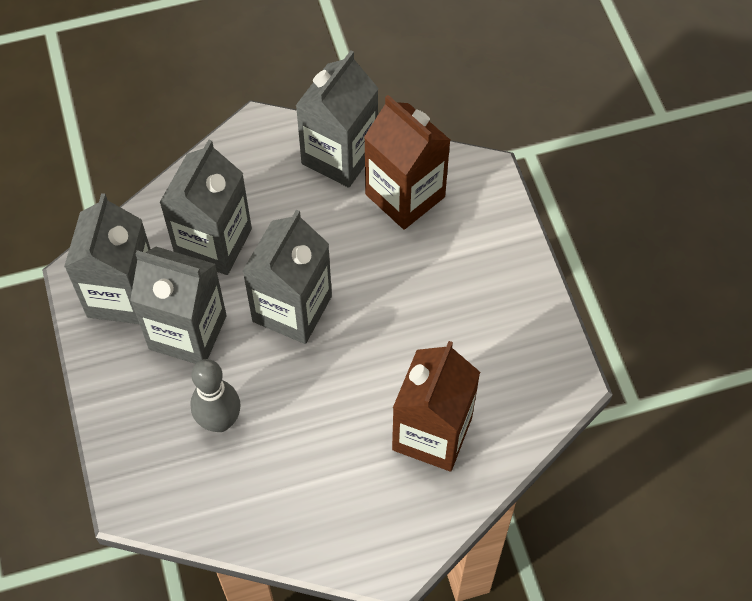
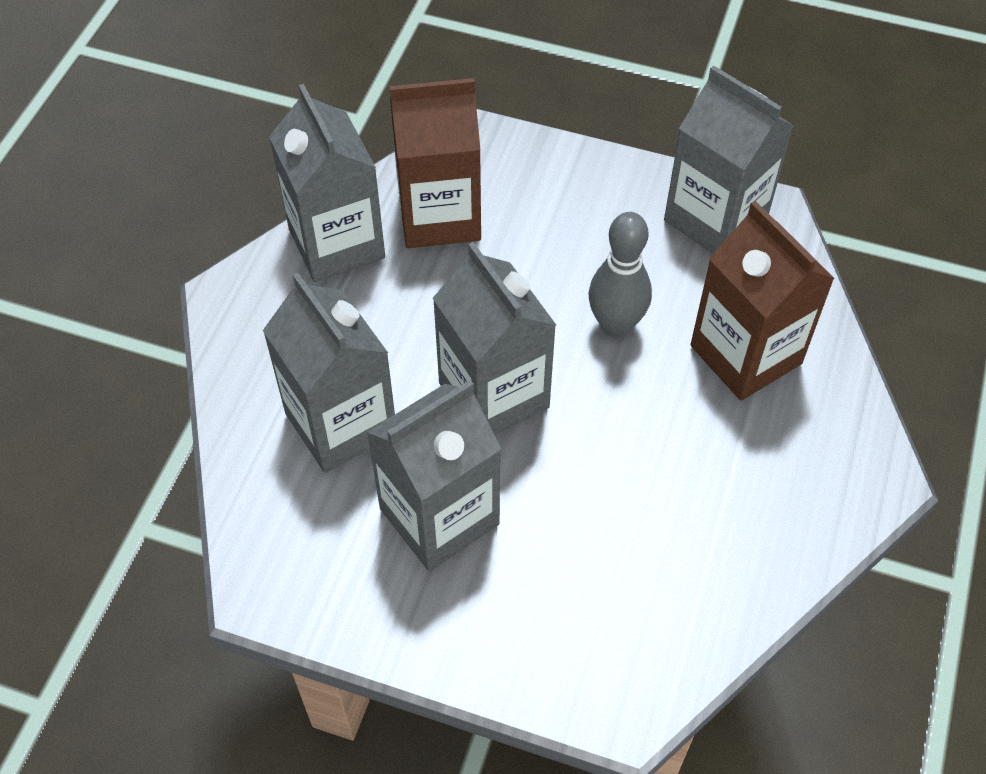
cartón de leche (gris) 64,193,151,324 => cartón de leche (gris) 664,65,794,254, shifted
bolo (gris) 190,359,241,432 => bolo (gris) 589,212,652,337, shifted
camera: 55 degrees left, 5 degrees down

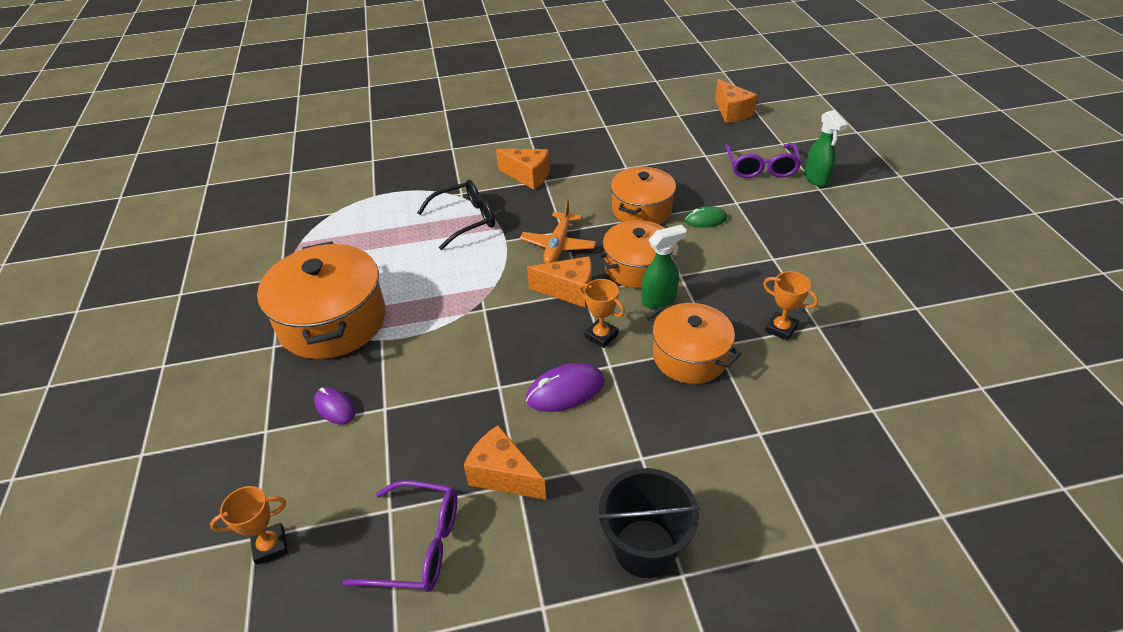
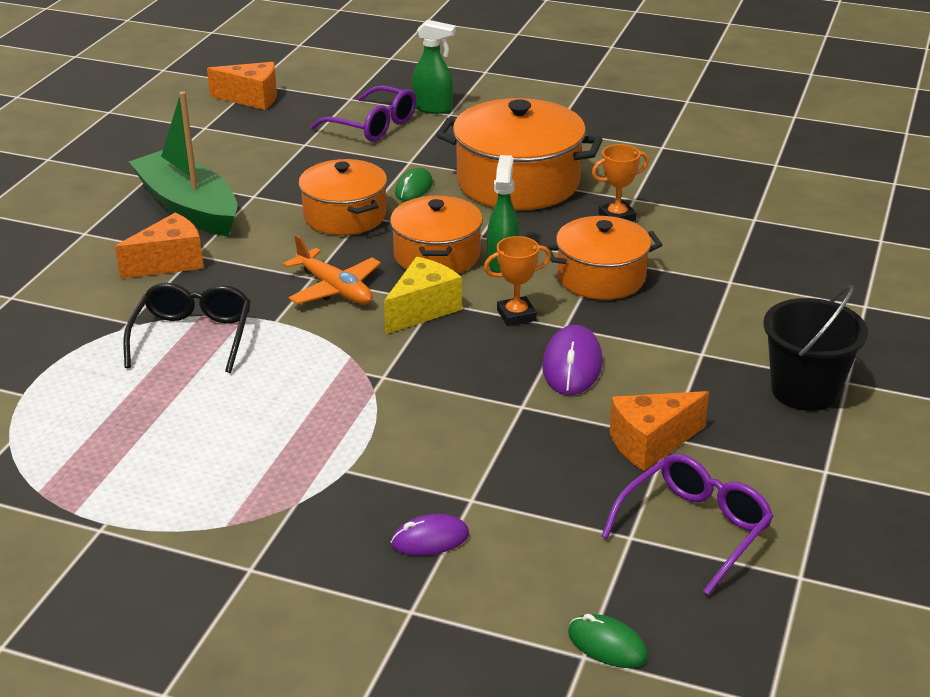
olla (naranja) 257,241,386,359 => olla (naranja) 436,98,603,210, shifted
queso (naranja) 527,256,592,308 => queso (amarillo) 384,257,462,334
trofeo (naranja) 210,486,288,565 => ratón (verde) 568,614,648,668
nothing => barco (verde) 129,91,238,237
camera: 60 degrees left, 10 degrees down

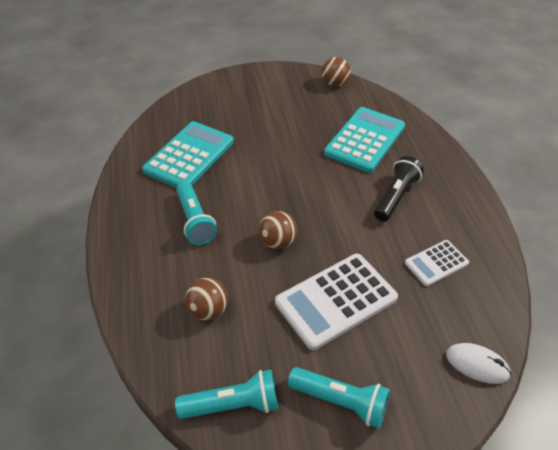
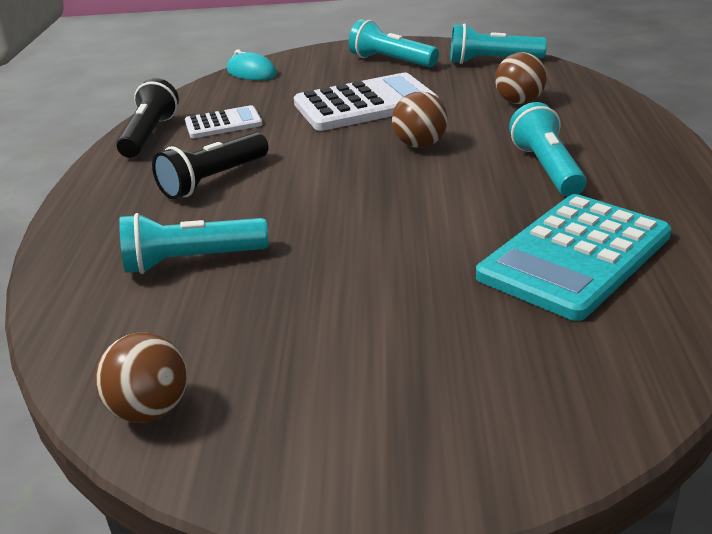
calculadora (turquesa) 324,107,405,173 => lámpara de mano (turquesa) 119,213,268,274
ratón (blanco) 446,343,511,384 => ratón (turquesa) 227,49,277,80
nothing => lámpara de mano (negro) 116,78,179,158
camera: 165 degrees left, 15 degrees down

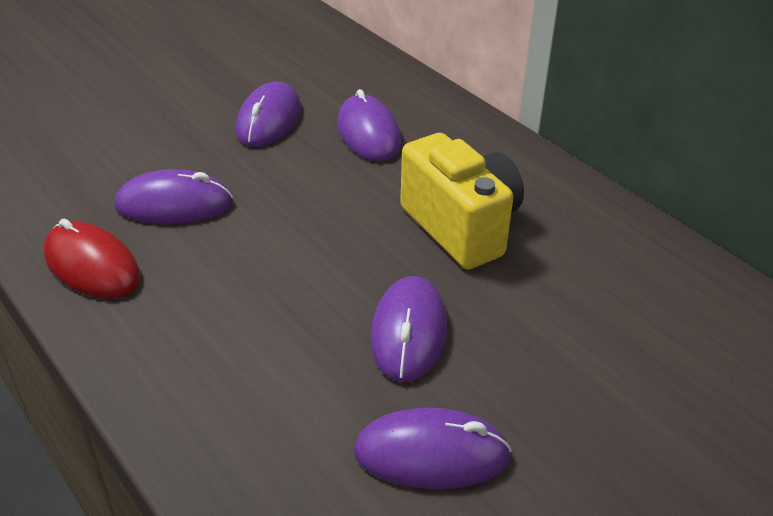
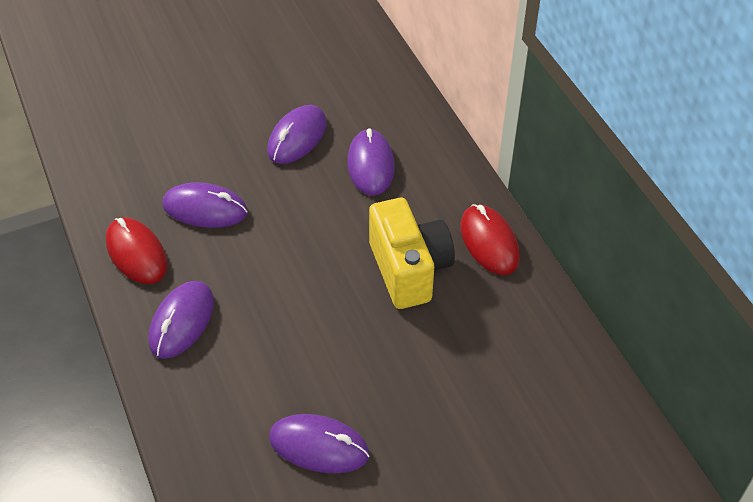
ratón (morado) 370,276,447,382 => ratón (morado) 148,281,214,359, shifted
nothing => ratón (rojo) 460,204,520,275
camera: 15 degrees right, 10 degrees up

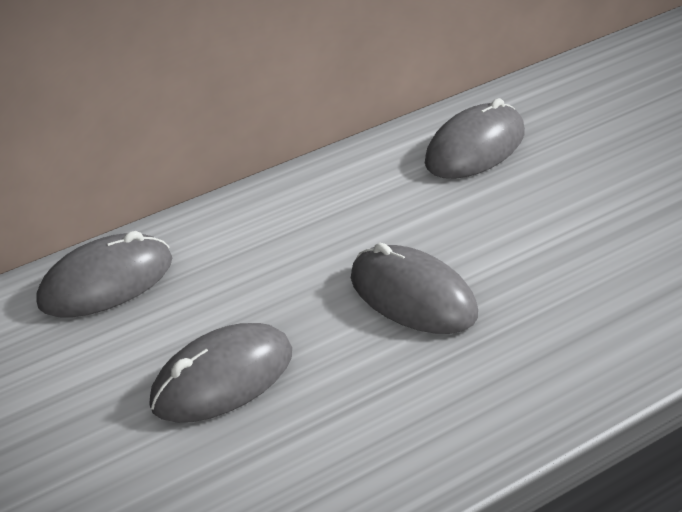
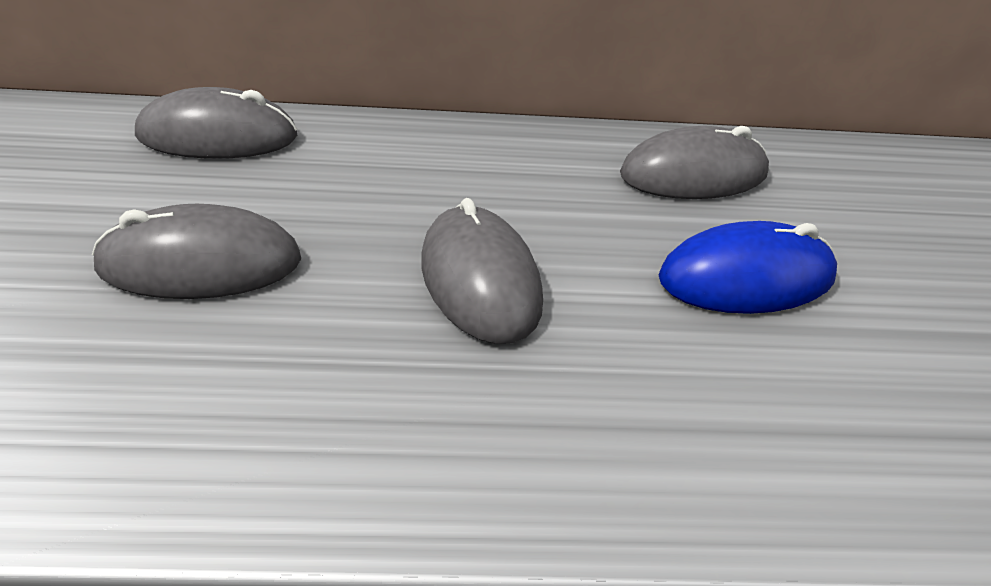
nothing => ratón (azul) 659,221,837,314
camera: 25 degrees right, 0 degrees up

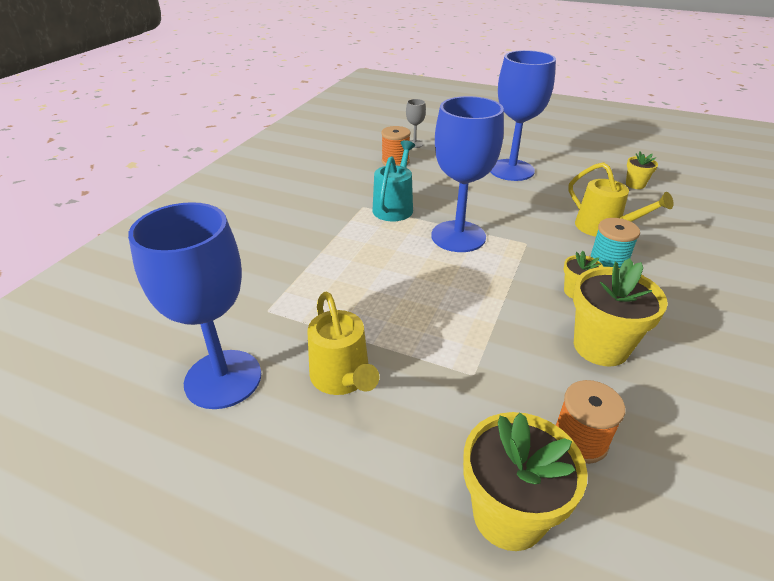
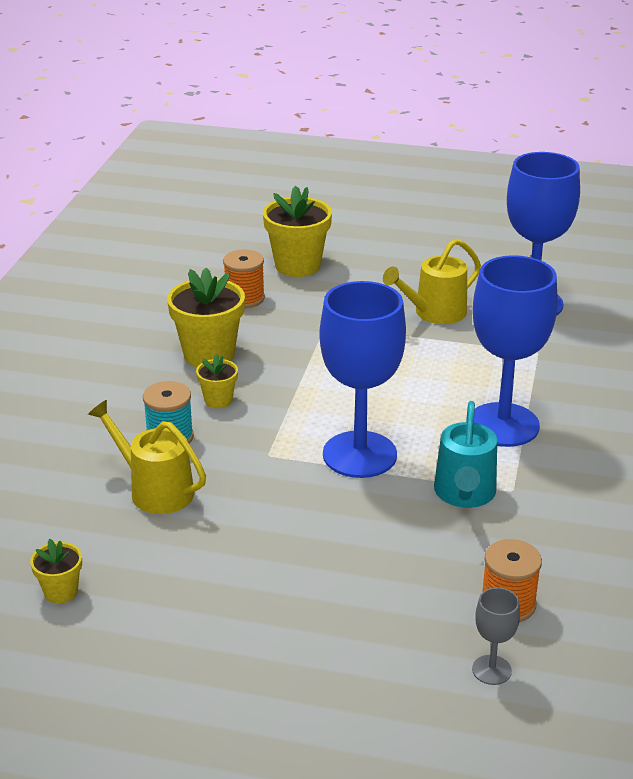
copa (azul) 490,50,556,181 => copa (azul) 473,255,558,447, shifted
regadera (amarillo) 308,292,379,395 => regadera (amarillo) 383,239,481,324, 90 degrees counterclockwise
camera: 170 degrees right, 5 degrees down

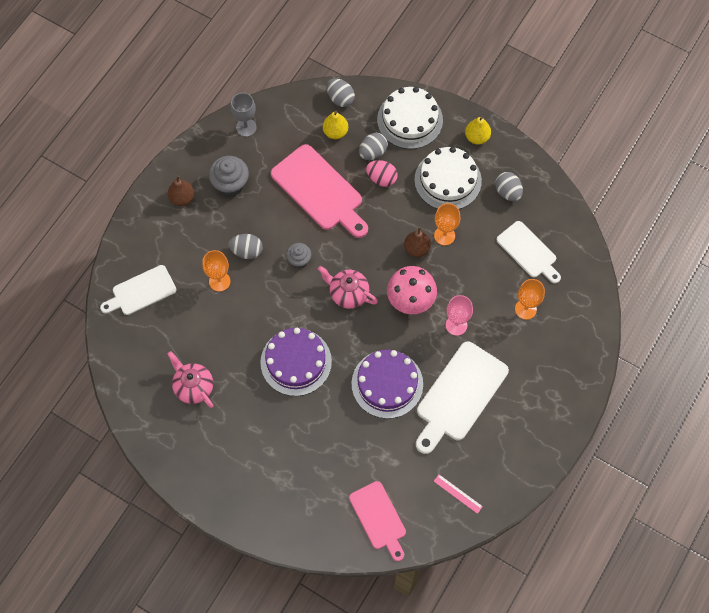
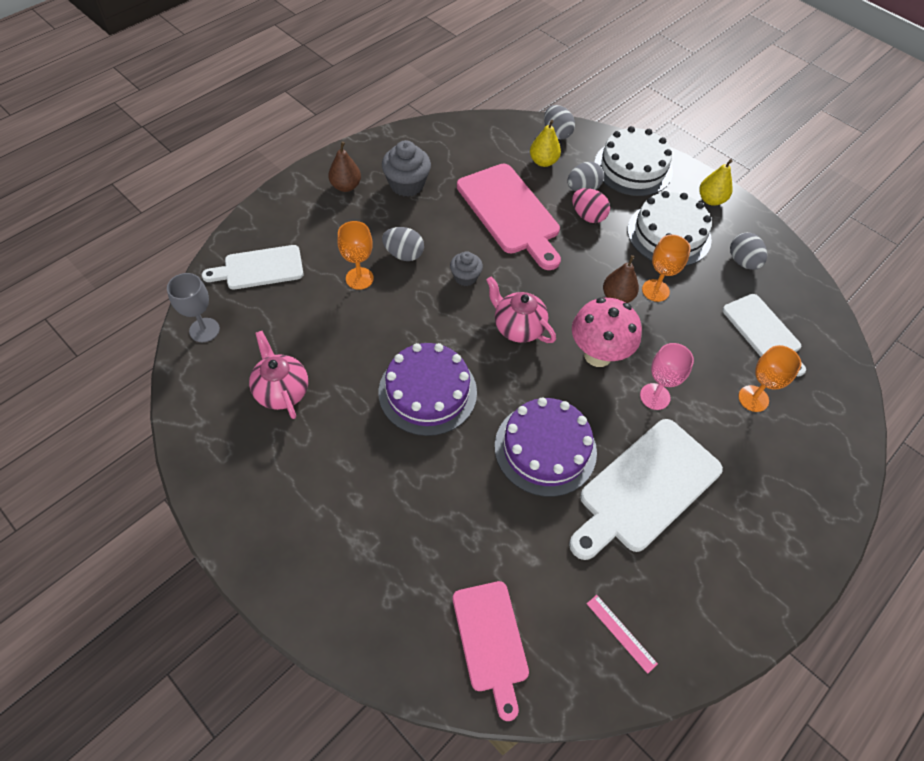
copa (gris) 231,93,257,137 => copa (gris) 167,273,220,342, shifted
camera: 10 degrees right, 10 degrees down

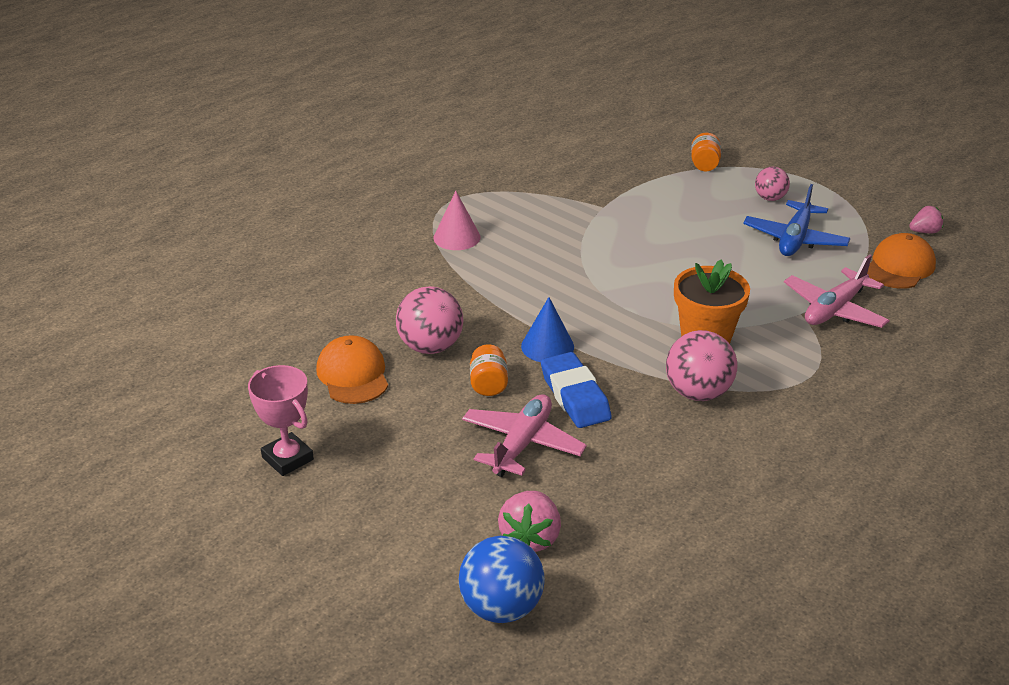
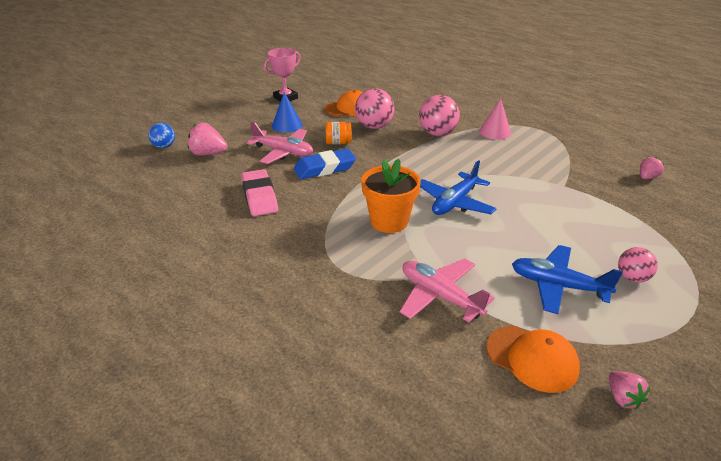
tarro (naranja) 691,133,721,171 => nothing
cono (azul) 521,297,574,362 => cono (azul) 272,92,303,133, shifted
pelota (rosa) 666,330,737,401 => pelota (rosa) 419,95,460,136, shifted
pelota (azul) 459,536,545,623 => pelota (azul) 148,123,175,148, x0.60
nothing => fresa (rosa) 640,157,664,179
nothing => avión (azul) 420,160,497,215
nothing => goma de borrar (rosa) 241,169,278,216
camera: 90 degrees right, 0 degrees up

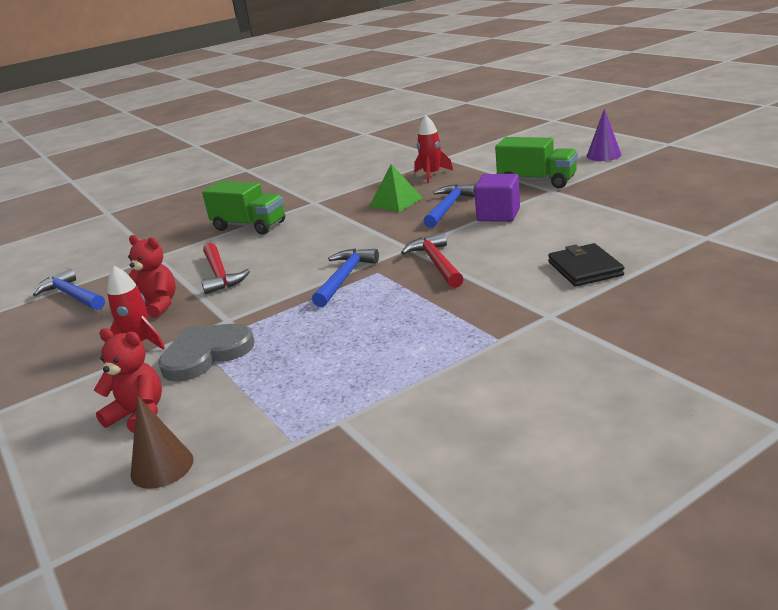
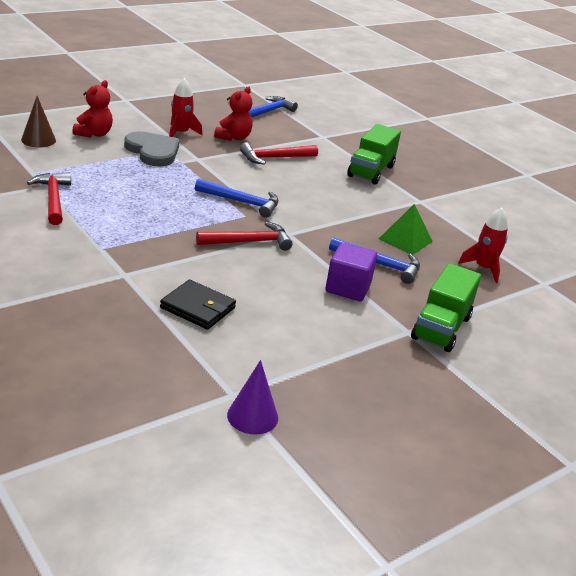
cono (morado) 587,108,622,161 => cono (morado) 227,360,278,435, shifted
cartera (negro) 548,243,624,286 => cartera (negro) 160,280,236,330, 45 degrees clockwise
nothing => martillo (rojo) 27,172,71,225
camera: 80 degrees right, 5 degrees up

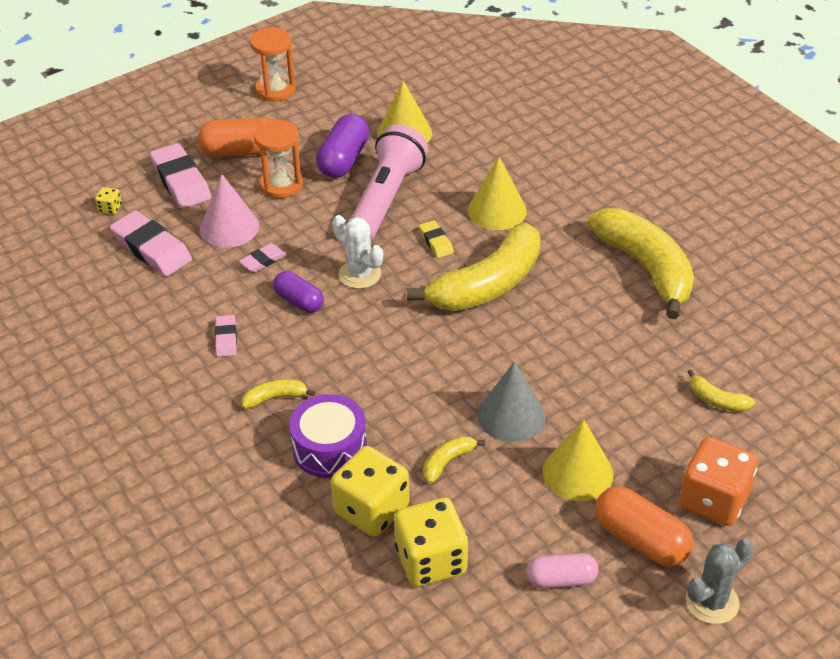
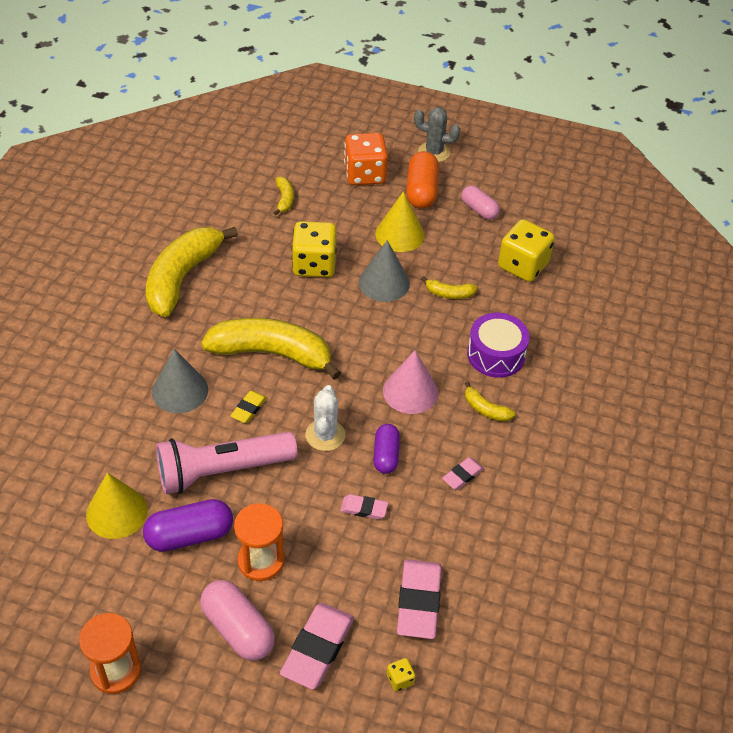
cápsula (naranja) 198,118,270,157 => cápsula (rosa) 200,580,275,661
cono (amarillo) 468,157,527,230 => cono (gris) 152,349,208,413
cono (rosa) 200,174,259,248 => cono (rosa) 383,350,438,414, shifted
dado (amarillo) 331,446,409,537 => dado (amarillo) 292,221,337,277, shifted
camera: 130 degrees left, 5 degrees up

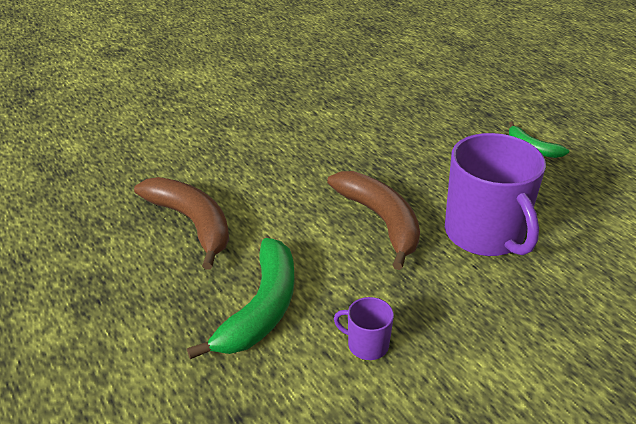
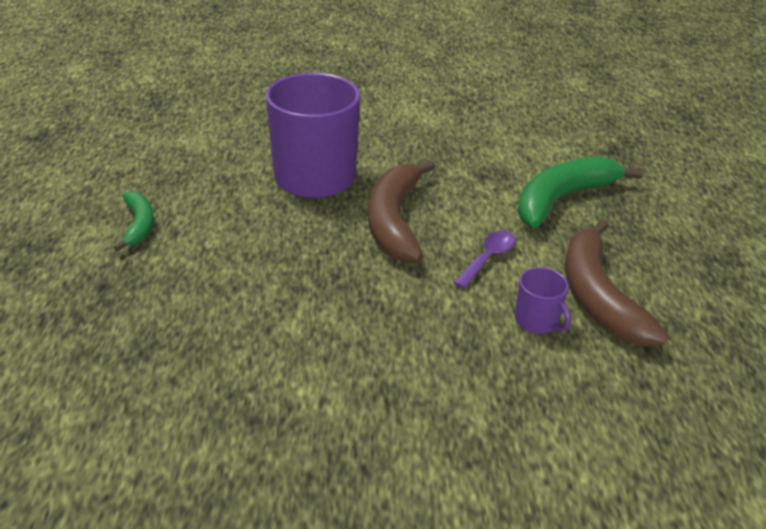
taza (morado) 334,297,394,360 => taza (morado) 515,267,571,334, shifted
nothing => cuchara (morado) 454,231,516,289
camera: 150 degrees left, 0 degrees up

